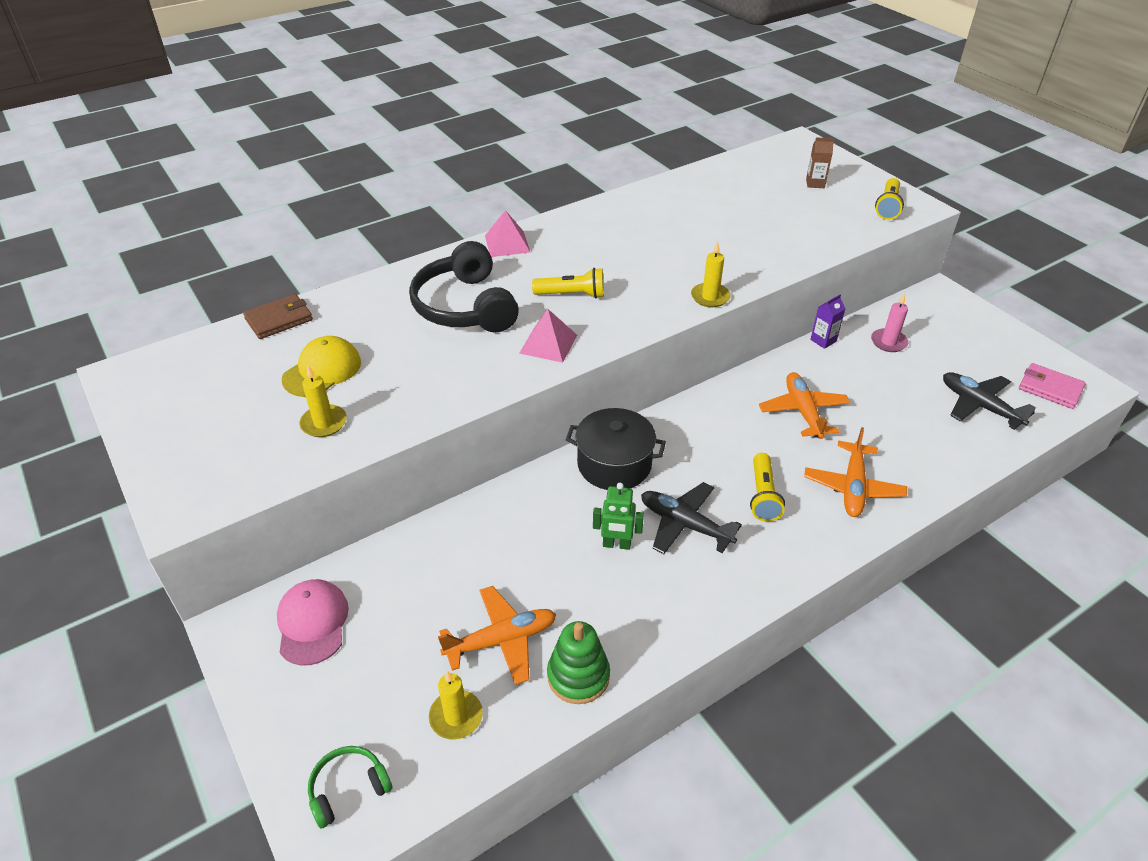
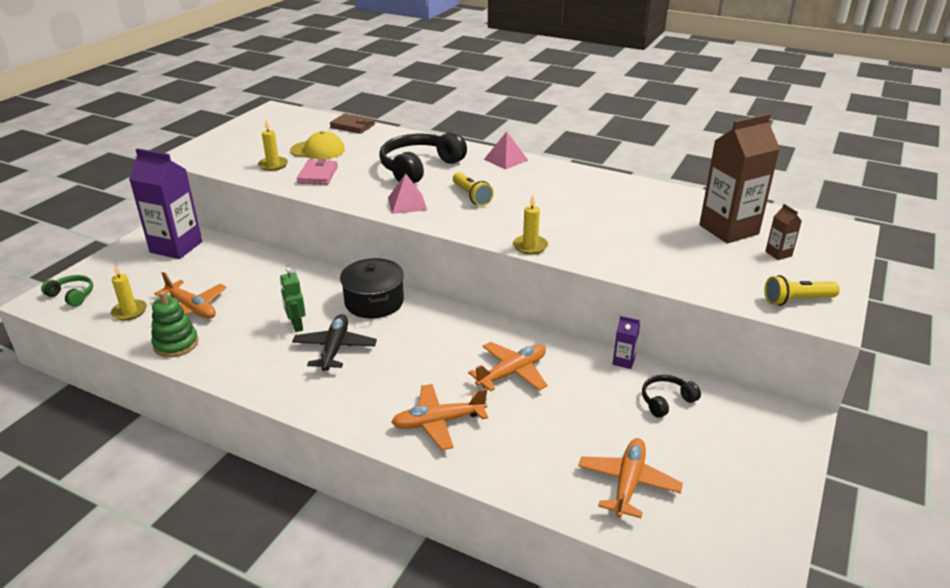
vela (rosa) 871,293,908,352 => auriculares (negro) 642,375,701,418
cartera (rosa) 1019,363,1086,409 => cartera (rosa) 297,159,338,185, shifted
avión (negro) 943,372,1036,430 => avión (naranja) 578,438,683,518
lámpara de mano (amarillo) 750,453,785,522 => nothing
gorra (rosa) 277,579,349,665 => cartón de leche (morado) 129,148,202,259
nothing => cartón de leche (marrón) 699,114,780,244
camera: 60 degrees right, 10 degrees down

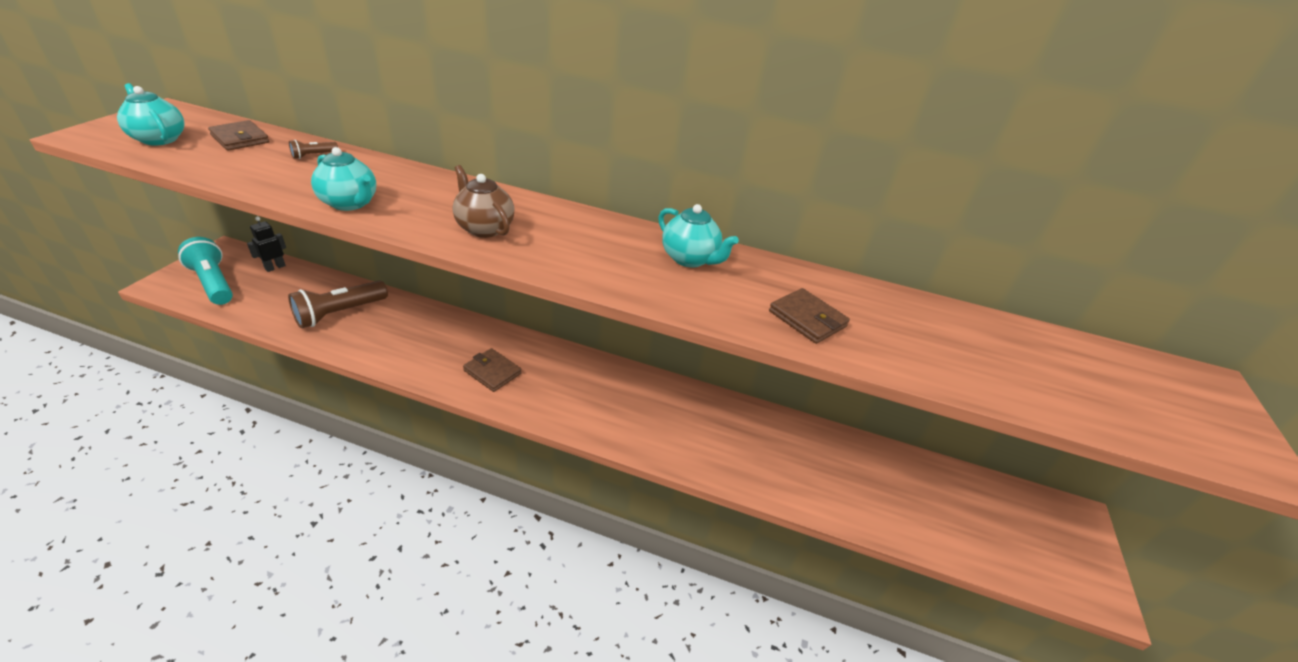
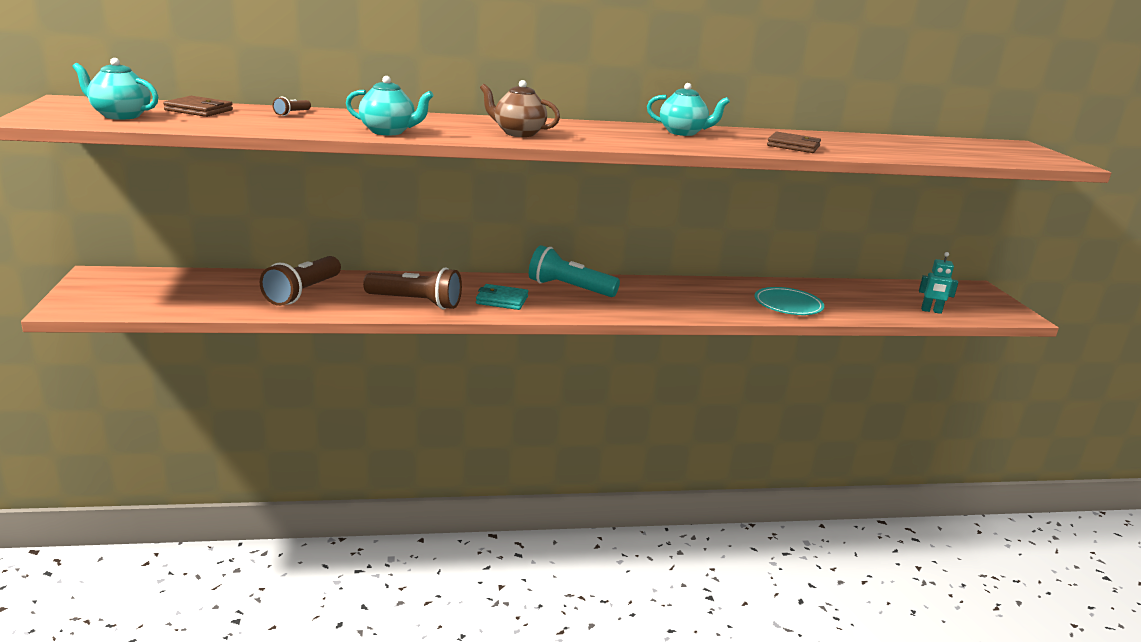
robot (negro) 247,216,286,272 => nothing
lámpara de mano (turquesa) 178,237,233,305 => lámpara de mano (turquesa) 529,245,620,297, shifted
cartera (marrón) 463,348,522,392 => cartera (turquesa) 476,284,528,310
nothing => robot (turquesa) 919,252,958,314
nothing => lámpara de mano (marrón) 363,268,462,310
nothing => plato (turquesa) 755,287,824,315
camera: 25 degrees left, 15 degrees down

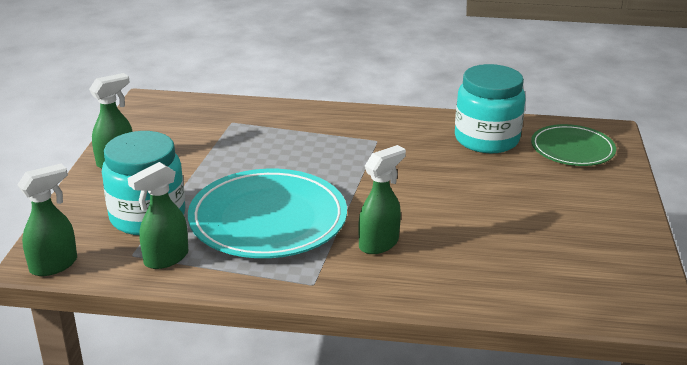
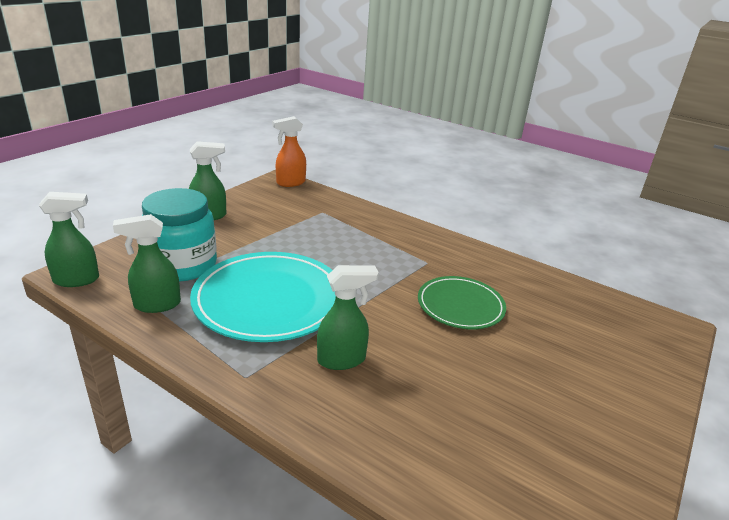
tarro (turquesa) 455,64,526,153 => nothing
plato (verde) 531,124,616,166 => plato (verde) 418,276,506,329, shifted
nothing => pulverizador (naranja) 272,116,306,187
camera: 25 degrees right, 0 degrees up

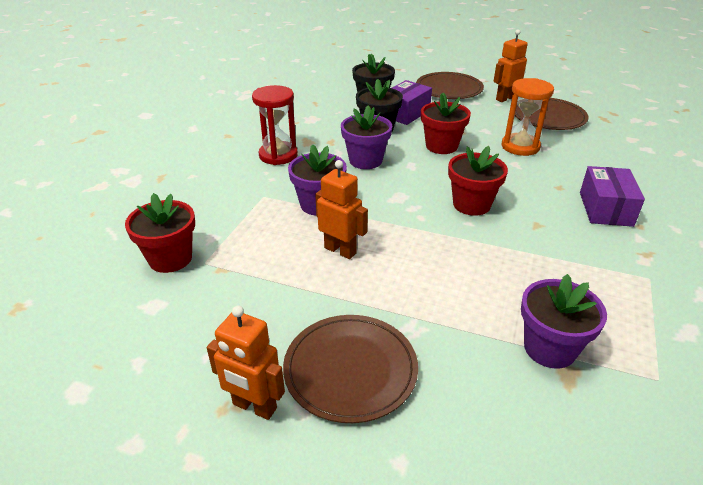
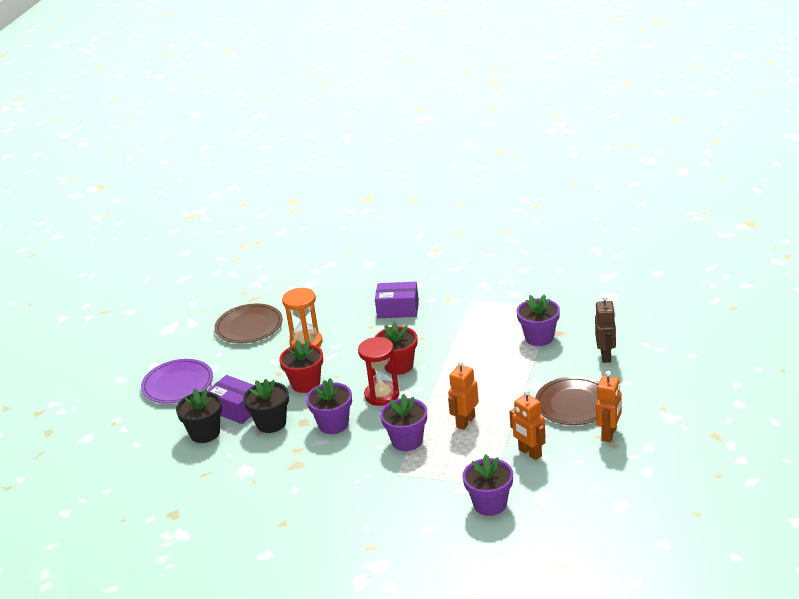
robot (naranja) 493,29,528,102 => robot (naranja) 509,390,546,460, shifted
plato (marrón) 416,72,484,99 => plato (morado) 141,359,213,404
reloj de arena (rojo) 252,85,298,165 => reloj de arena (rojo) 358,337,399,406, shifted
maceta (rojo) 125,193,195,273 => maceta (morado) 462,455,513,516
nothing => robot (marrón) 595,295,616,363
camera: 90 degrees left, 5 degrees down

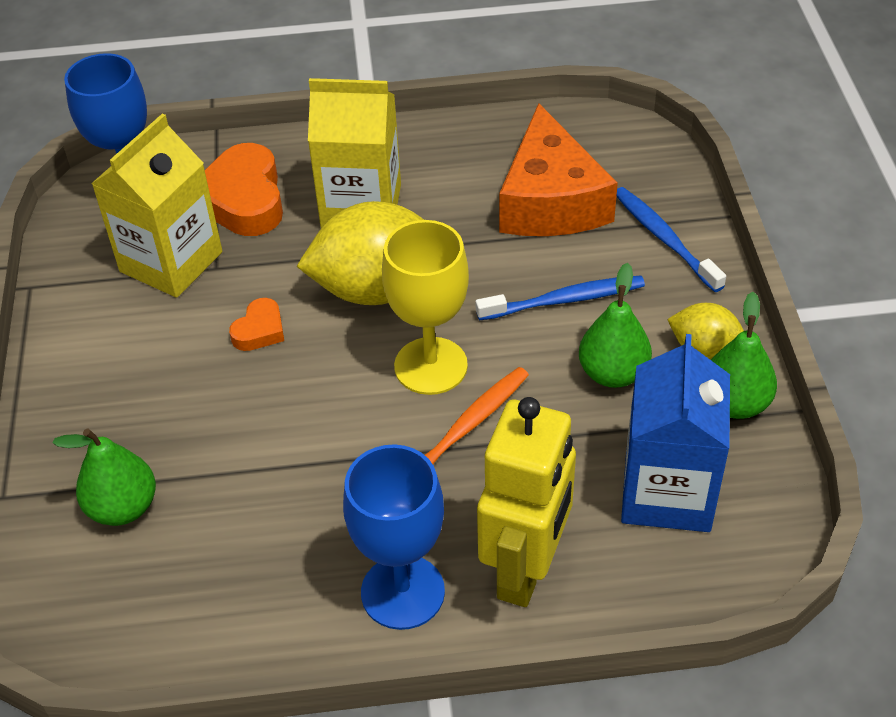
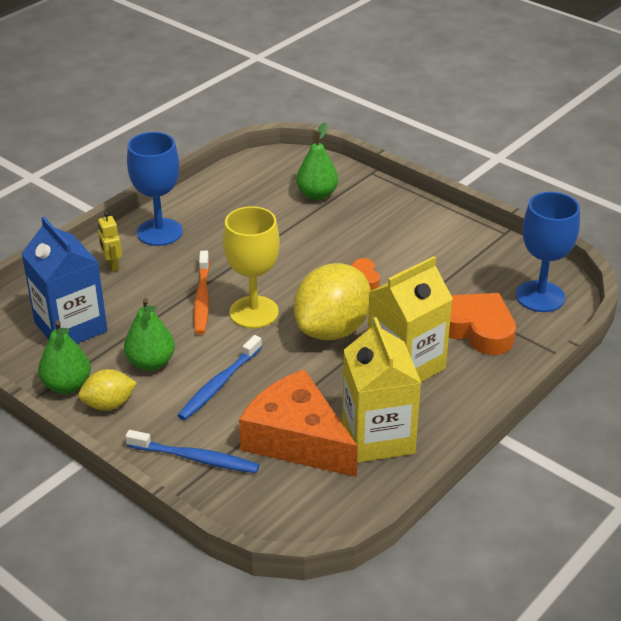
cartón de leche (amarillo) 91,114,222,298 => cartón de leche (amarillo) 342,317,421,463, shifted
robot (amarillo) 477,397,576,607 => robot (amarillo) 98,212,122,272, x0.43
camera: 135 degrees right, 10 degrees down

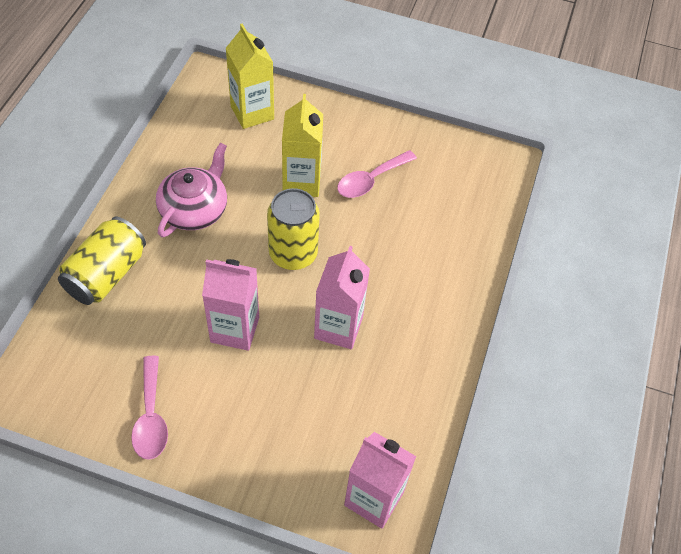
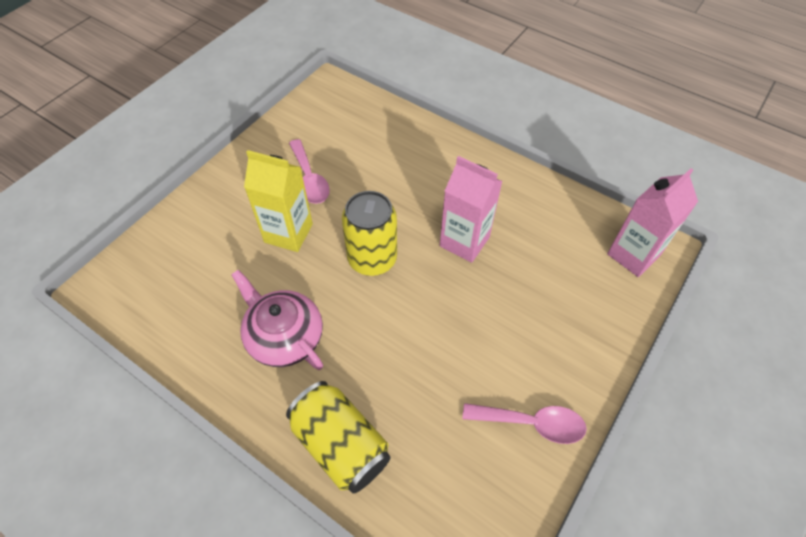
cartón de leche (amarillo) 225,24,274,129 => nothing
cartón de leche (rosa) 202,259,259,351 => nothing
camera: 70 degrees left, 0 degrees up

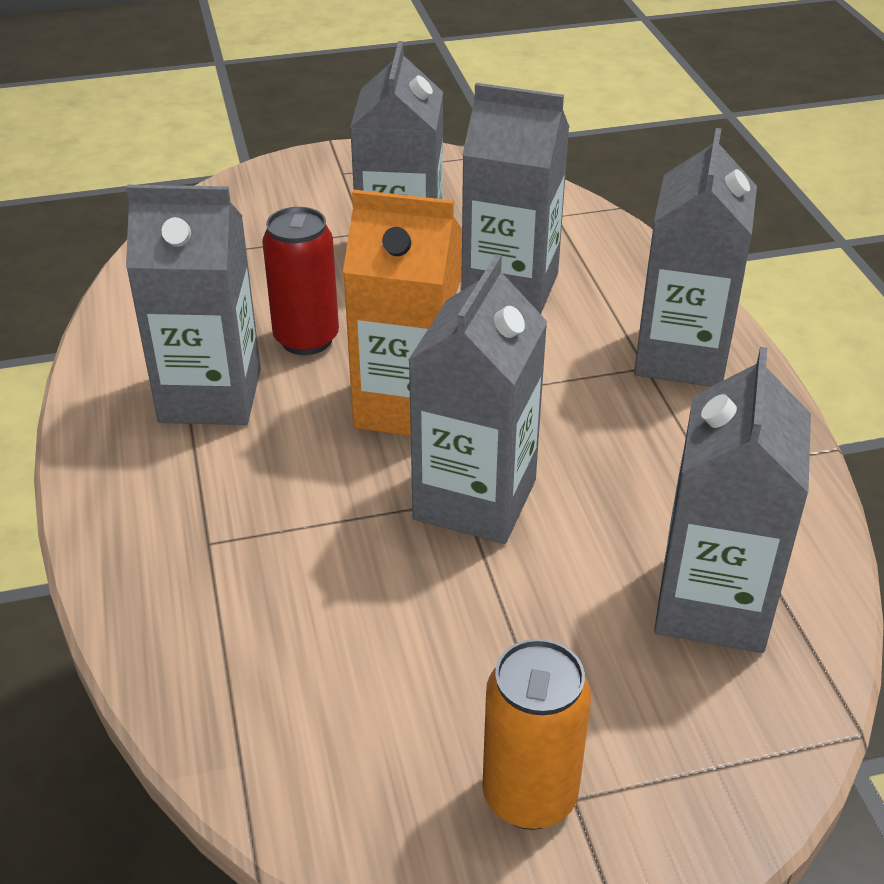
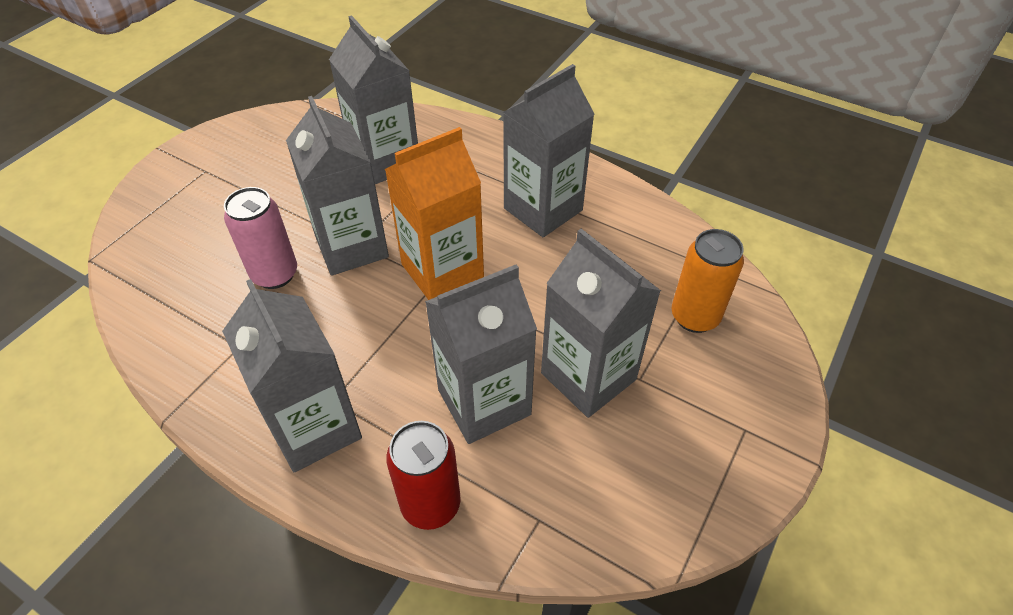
lata (rojo) 262,207,339,355 => lata (rojo) 386,421,461,530, shifted
cartón de leche (gris) 654,347,811,653 => cartón de leche (gris) 329,15,418,184, shifted
lata (naranja) 482,639,591,830 => lata (naranja) 672,229,744,333, shifted
nothing => lata (rosa) 224,187,297,289
camera: 135 degrees right, 10 degrees up

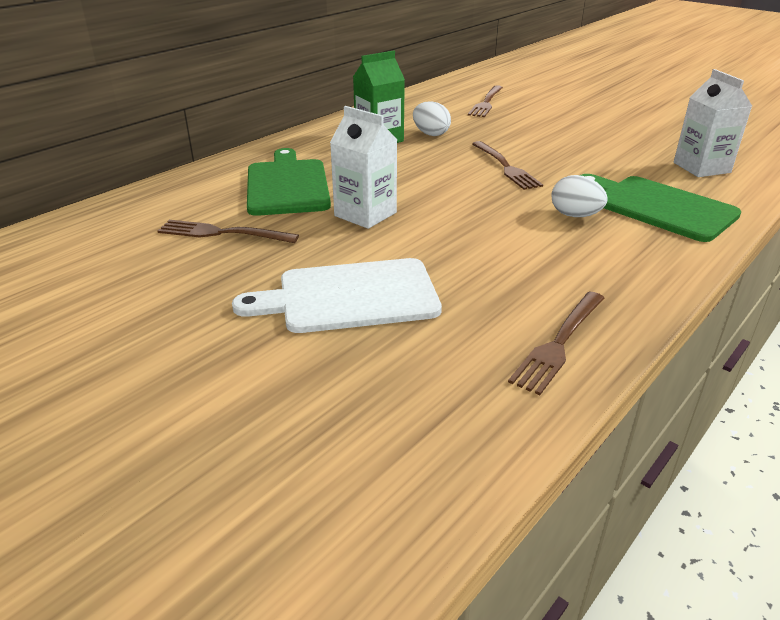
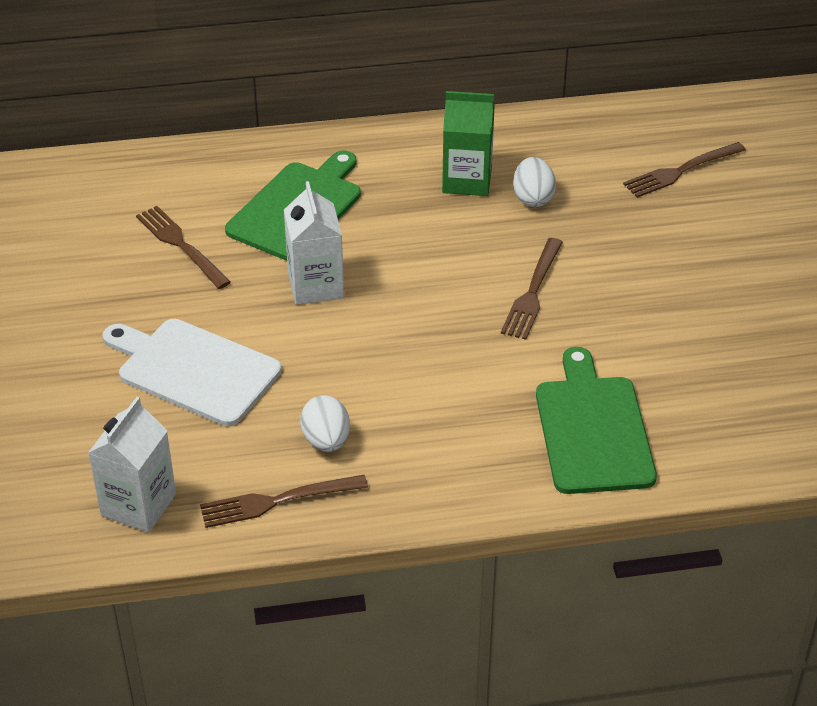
cartón de leche (blanco) 674,69,752,177 => cartón de leche (blanco) 88,397,176,533, shifted
huevo (blanco) 552,175,608,217 => huevo (blanco) 300,395,350,452, shifted
camera: 40 degrees right, 10 degrees up

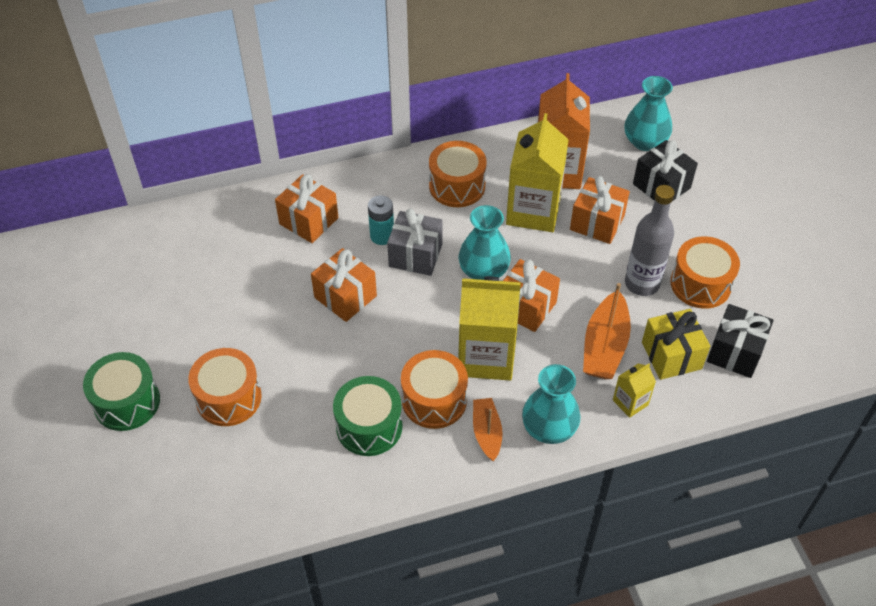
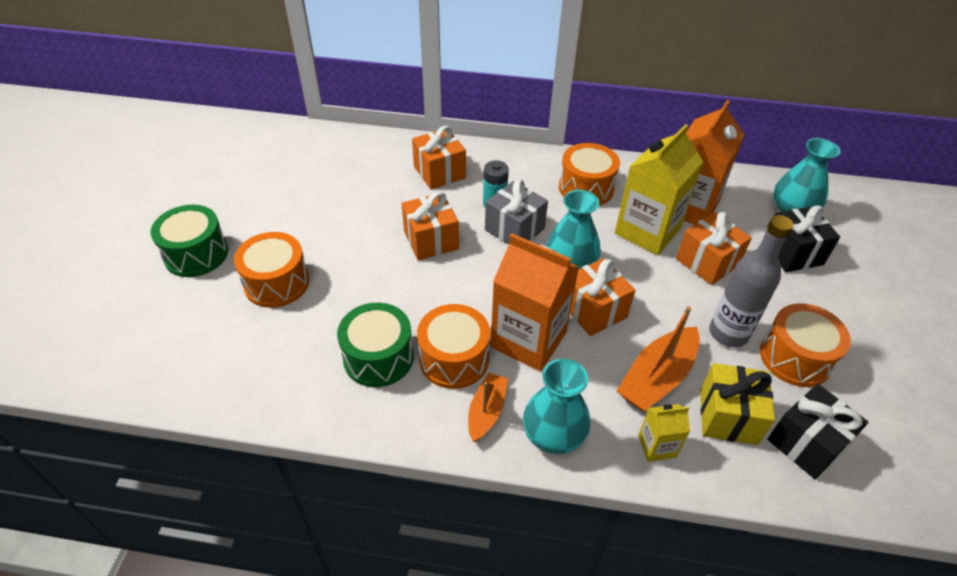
cartón de leche (amarillo) 458,276,521,380 => cartón de leche (naranja) 490,234,579,371
camera: 25 degrees right, 5 degrees down

